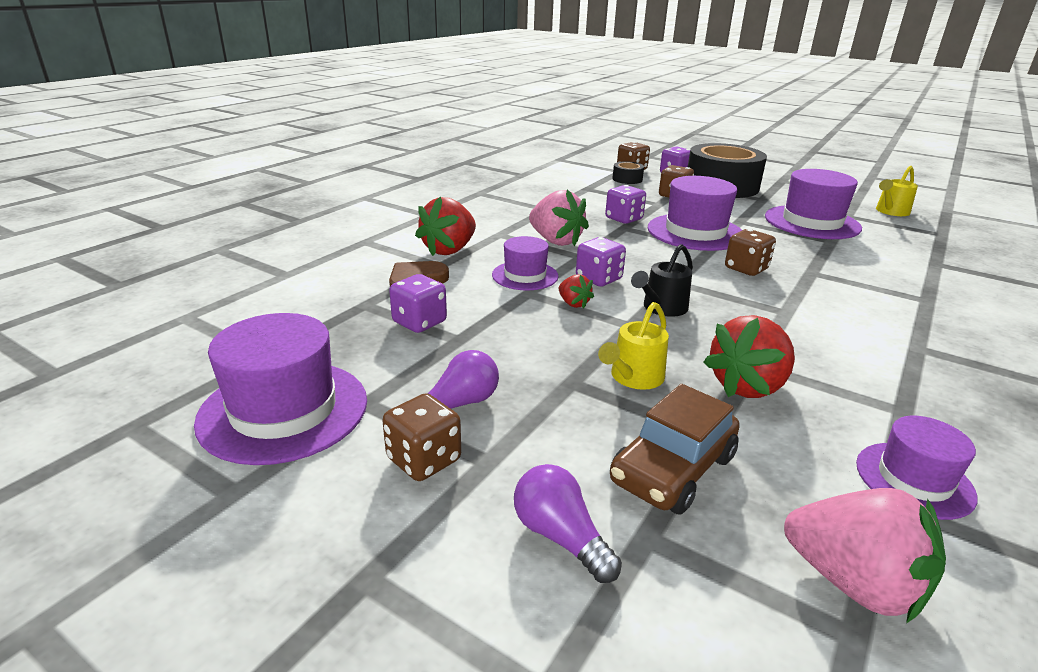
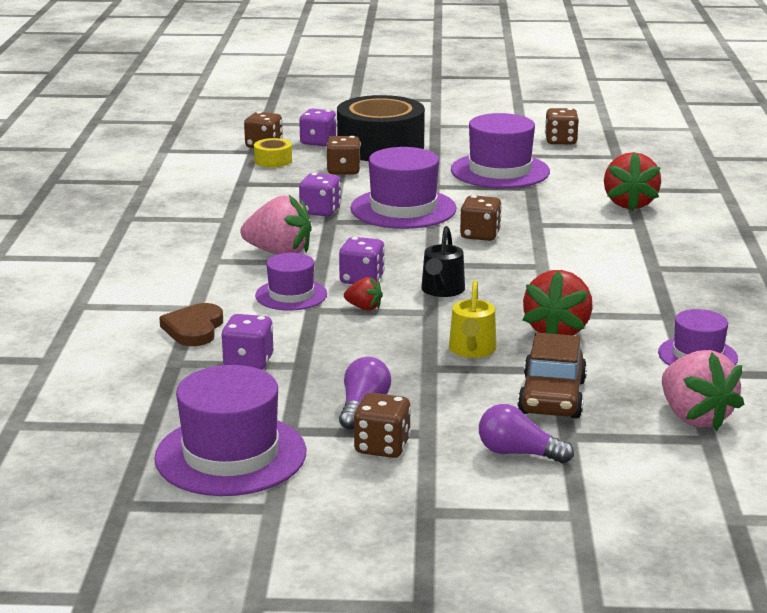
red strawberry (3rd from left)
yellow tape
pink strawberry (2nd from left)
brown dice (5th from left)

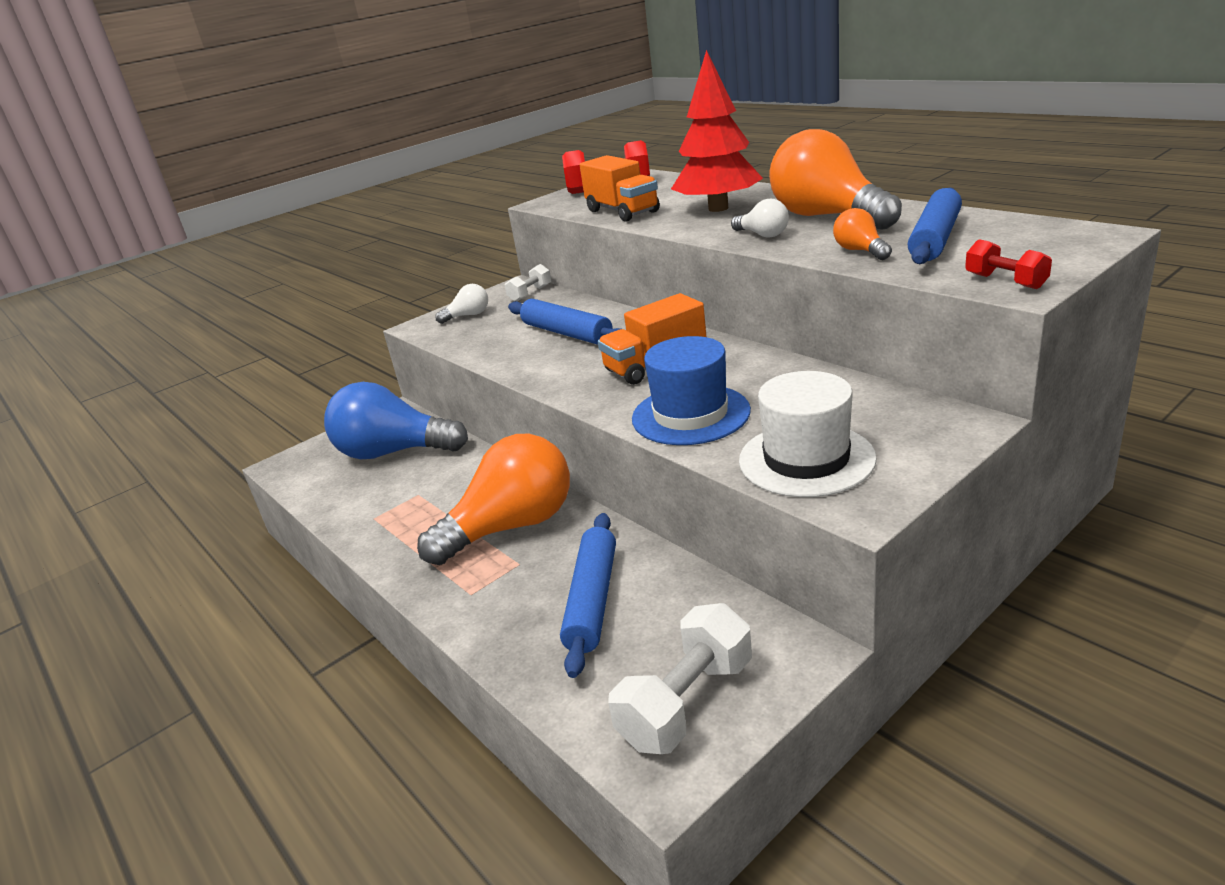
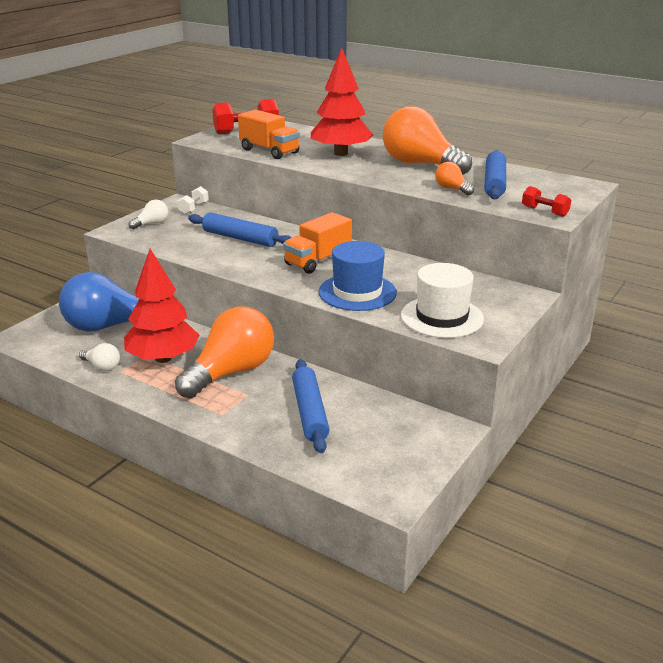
white dumbbell (2nd from left in the first image)
white light bulb (1st from left)
red tree (1st from left)

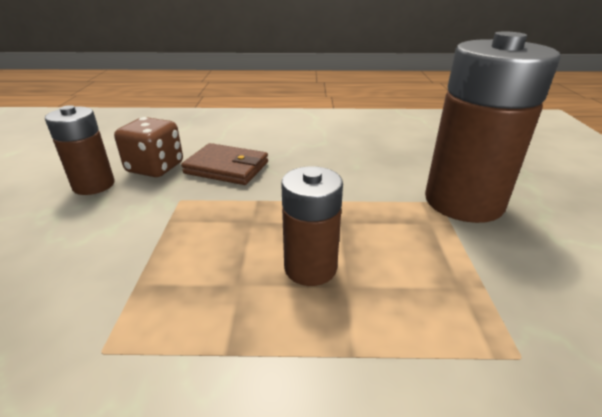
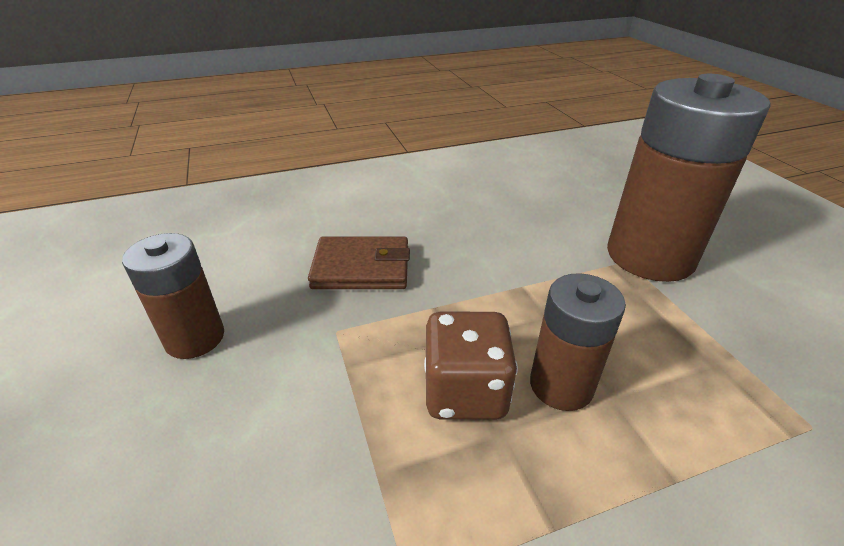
brown dice

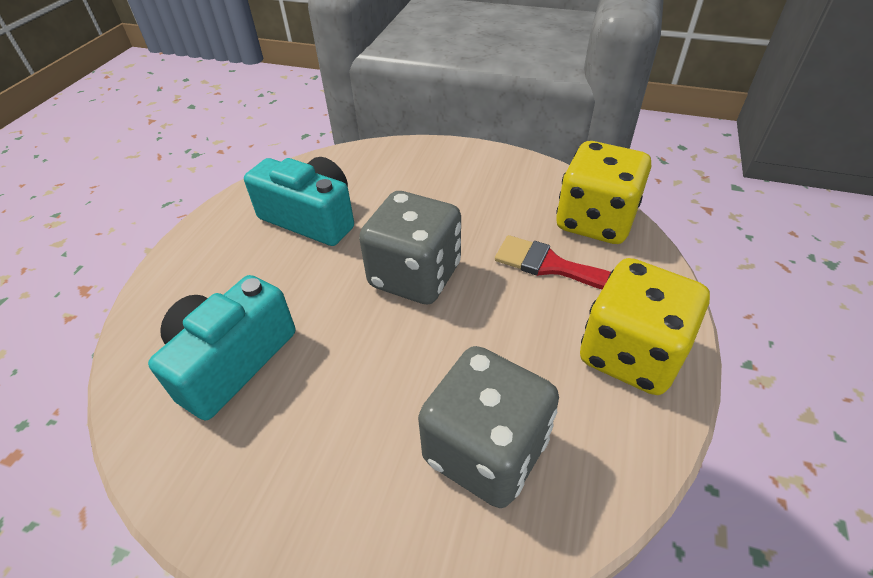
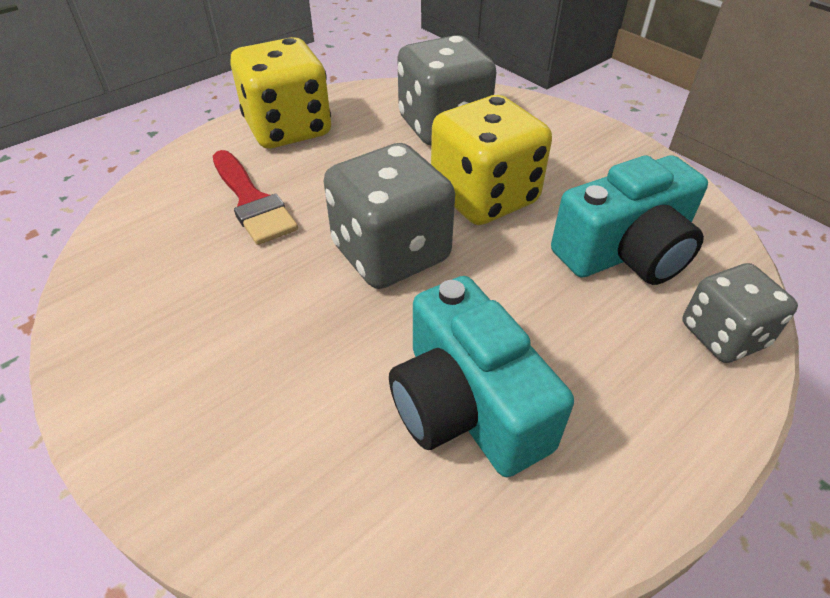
yellow dice (2nd from left)
grey dice (3rd from left)

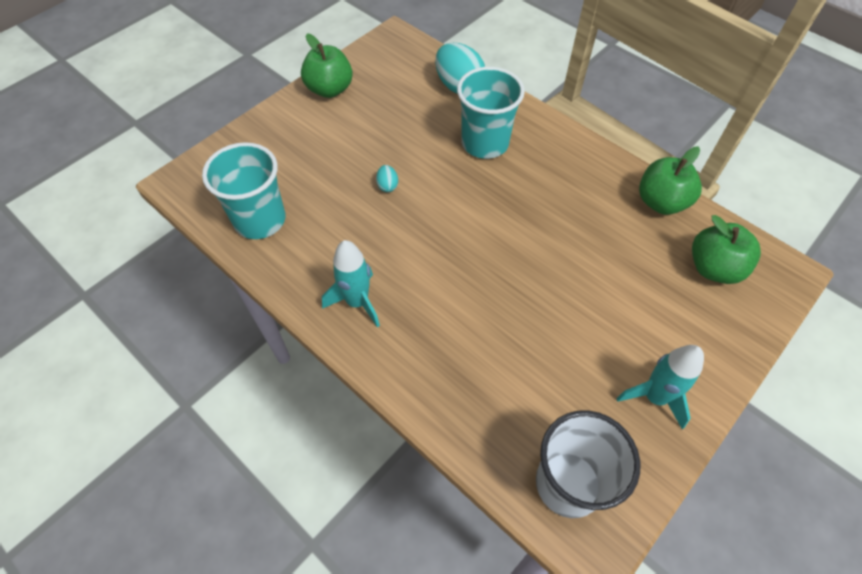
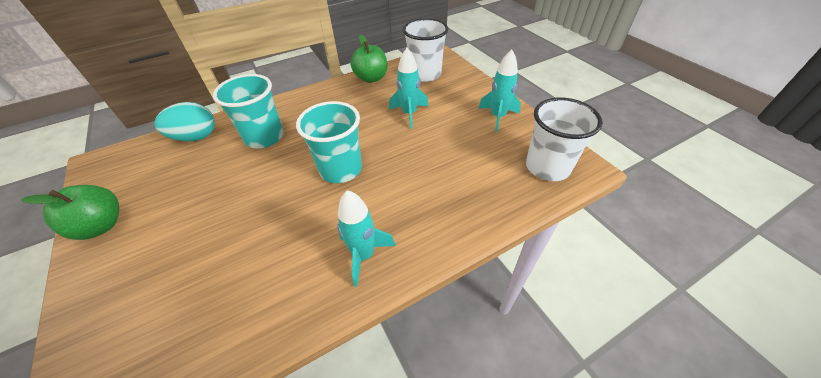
turquoise cup (2nd from left)
turquoise egg (1st from left in the first image)
white cup (1st from left)
turquoise rocket (2nd from left)

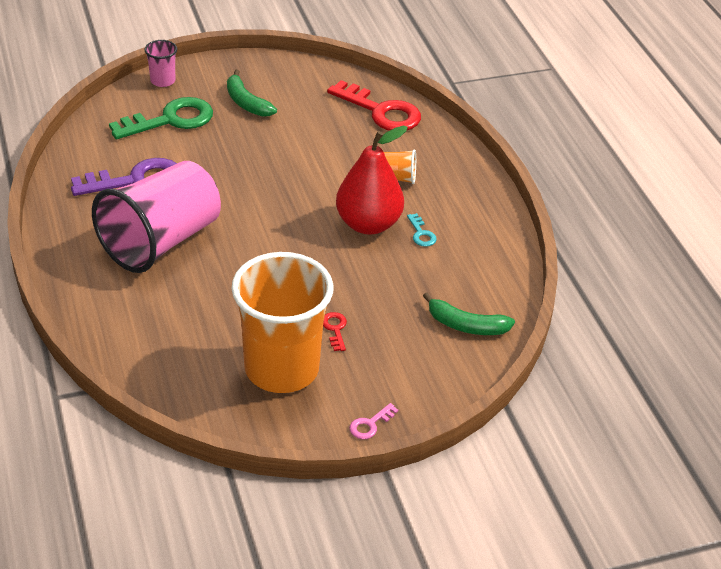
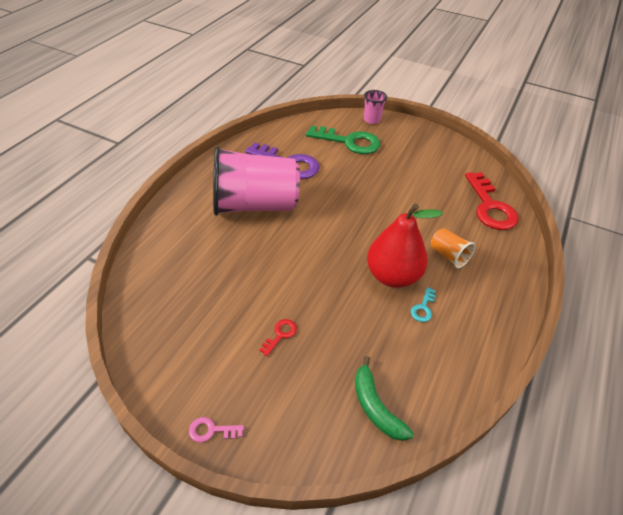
green banana (1st from left in the first image)
orange cup (1st from left in the first image)

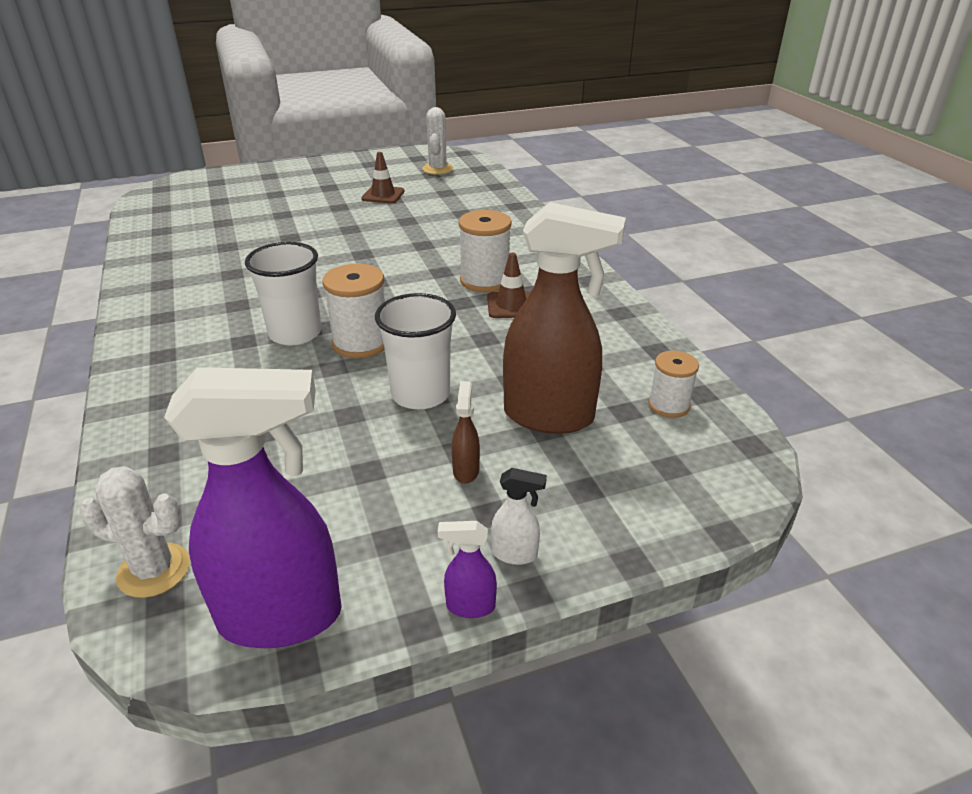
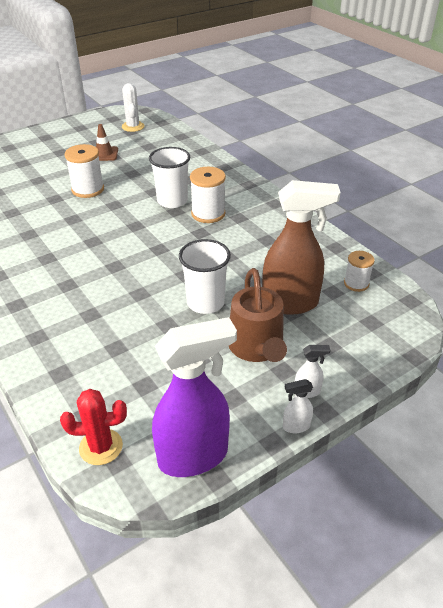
red cactus
white cup (1st from left)
white spool (1st from left)
white spray bottle (1st from left)
brown watering can
brown traffic cone (2nd from left in the first image)

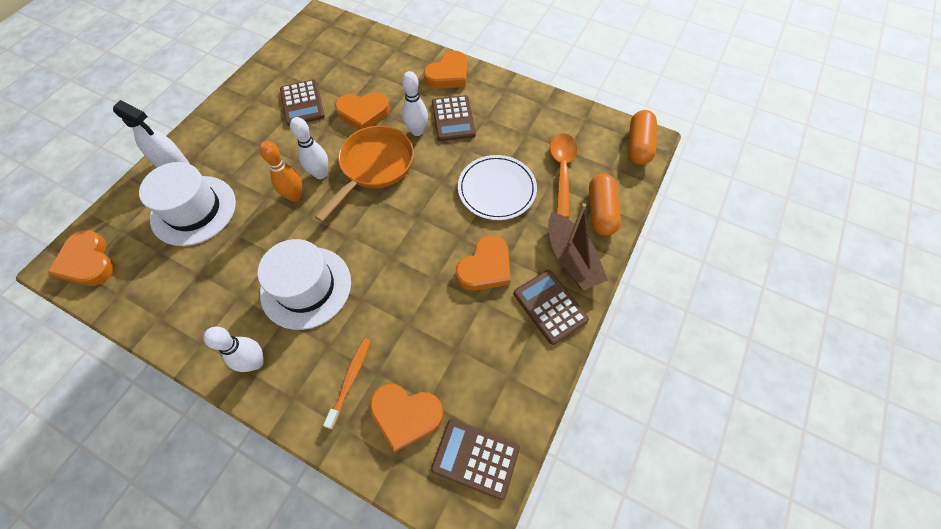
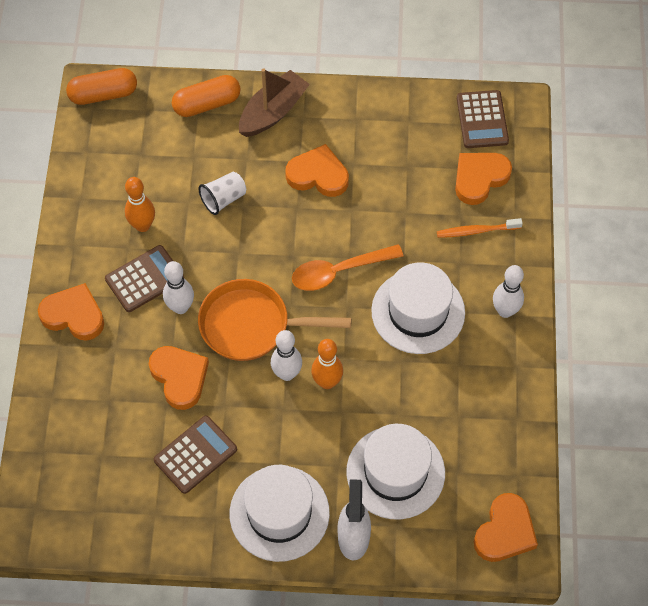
orange heart (4th from left)
white cup
brown calculator (4th from left in the first image)
orange spoon
orange bowling pin (1st from left)
white hat (1st from left)

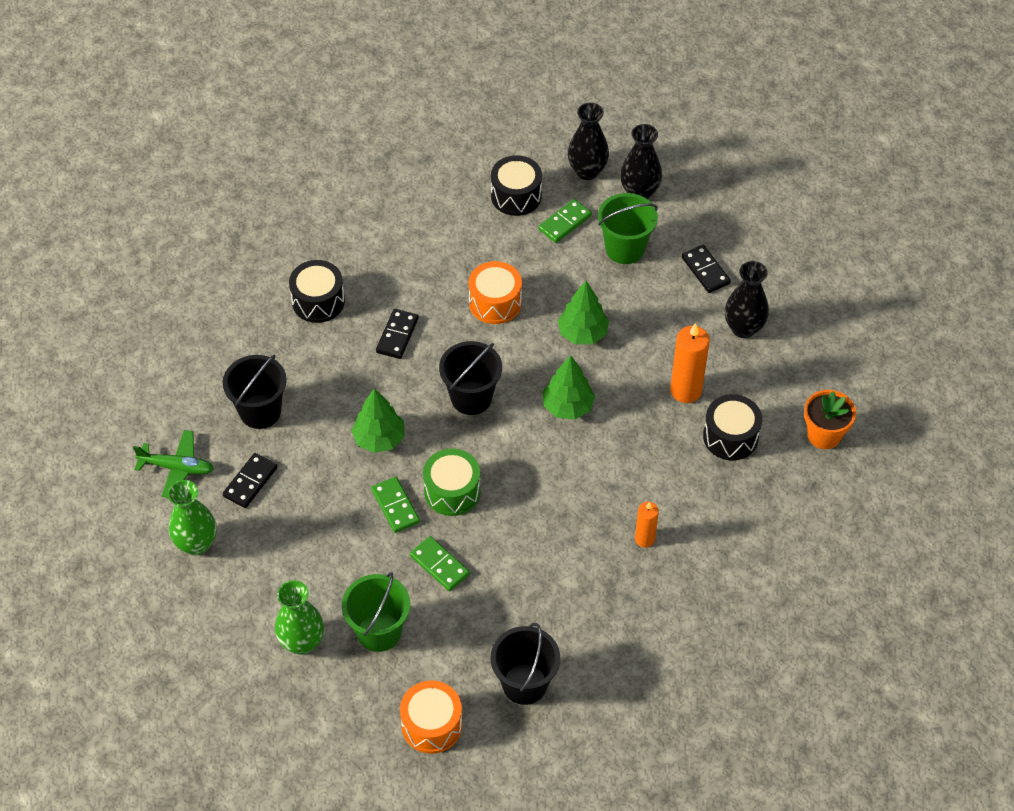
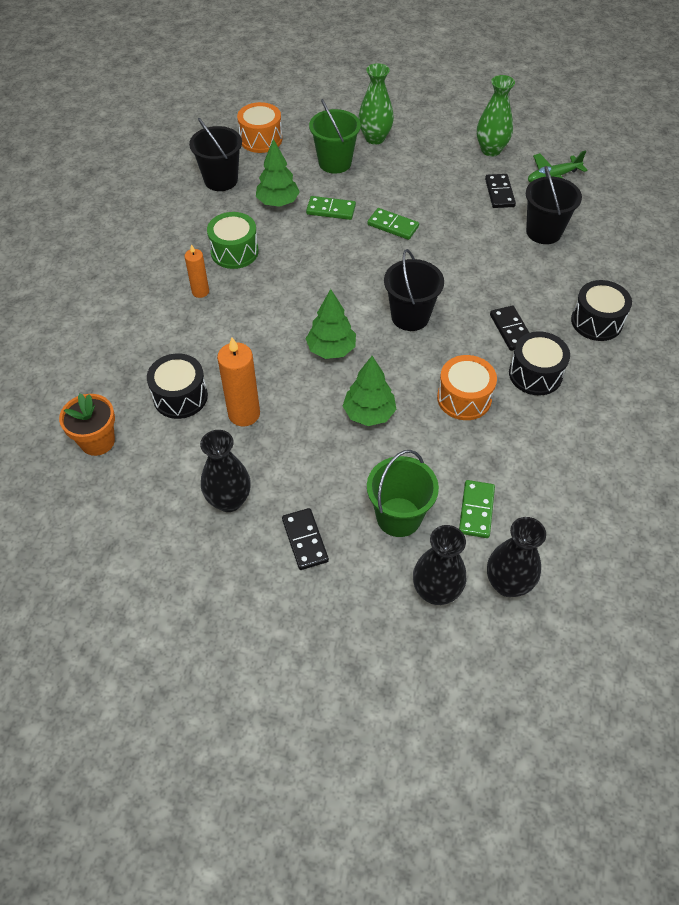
green tree (1st from left)
green drum
black drum (2nd from left)
black domino (1st from left)

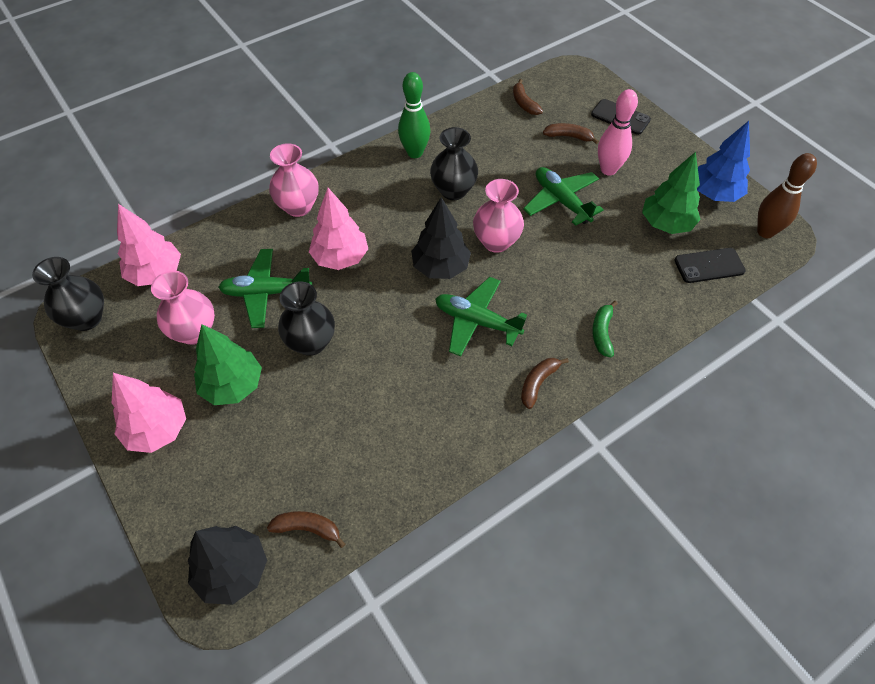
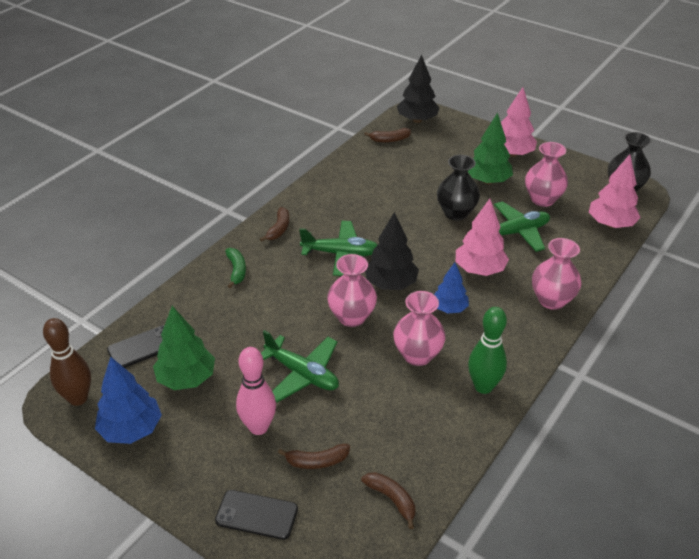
pink vase (2nd from left)
blue tree (2nd from left)

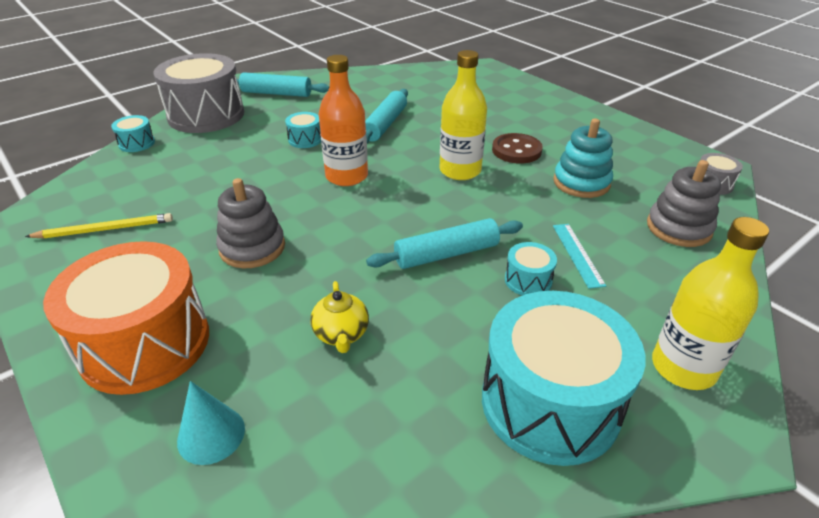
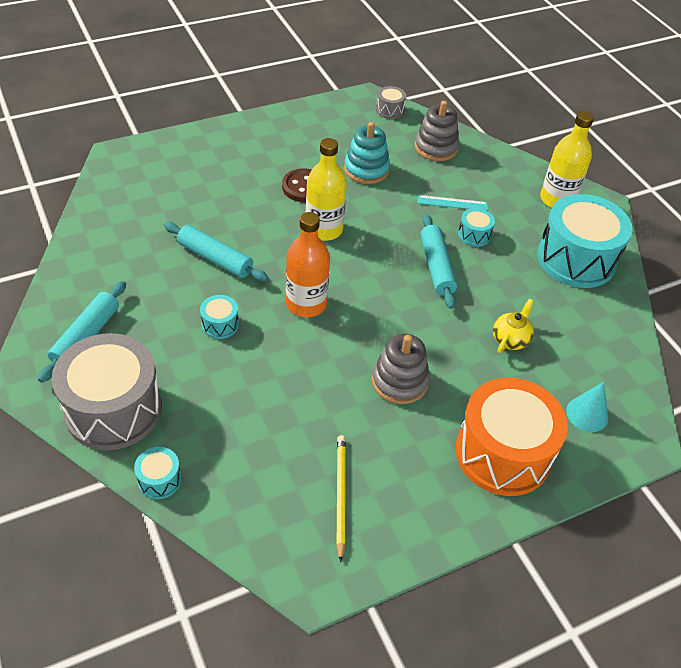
yellow teapot

